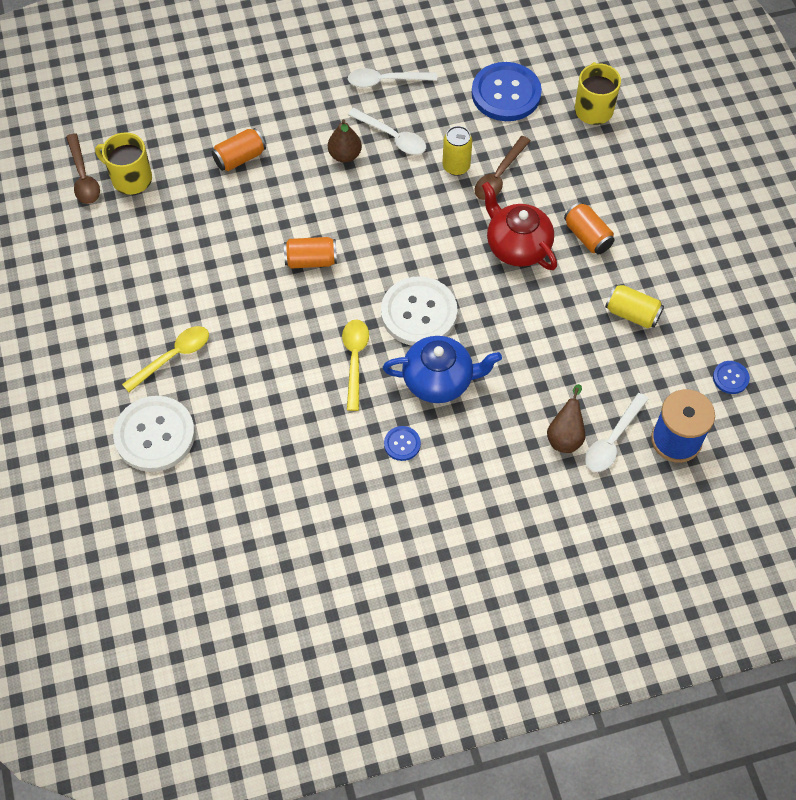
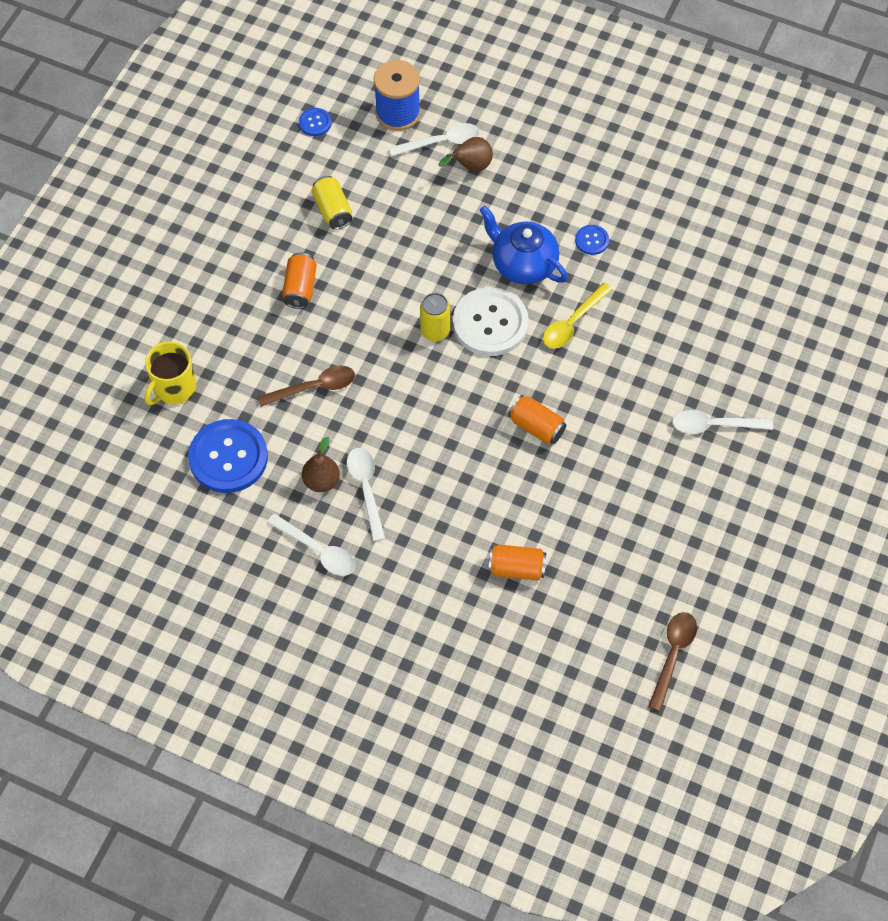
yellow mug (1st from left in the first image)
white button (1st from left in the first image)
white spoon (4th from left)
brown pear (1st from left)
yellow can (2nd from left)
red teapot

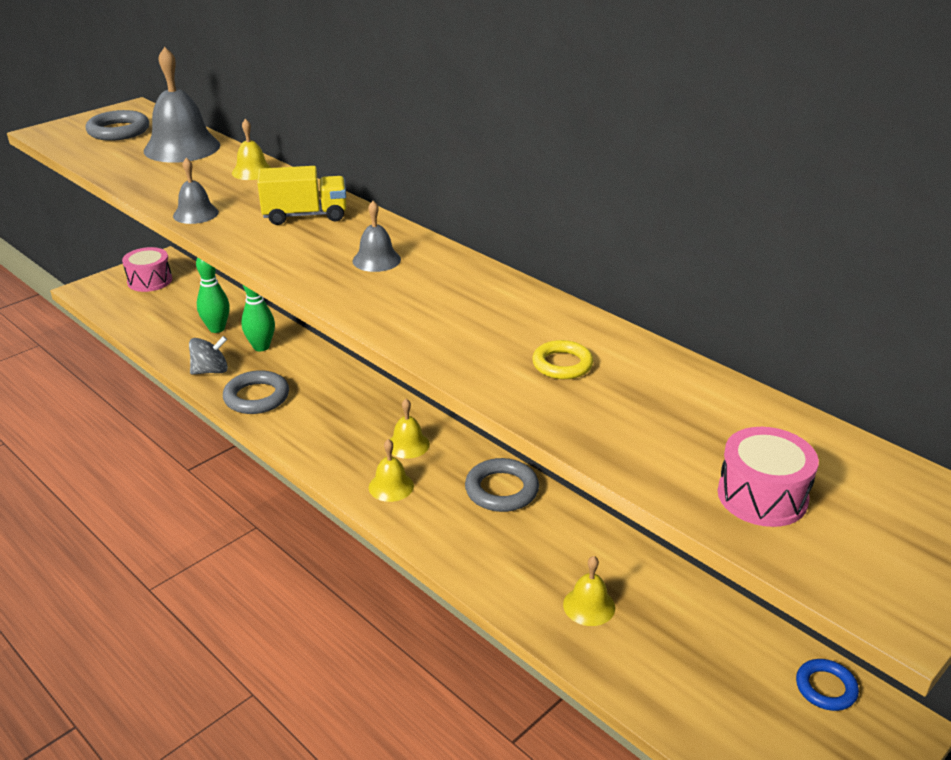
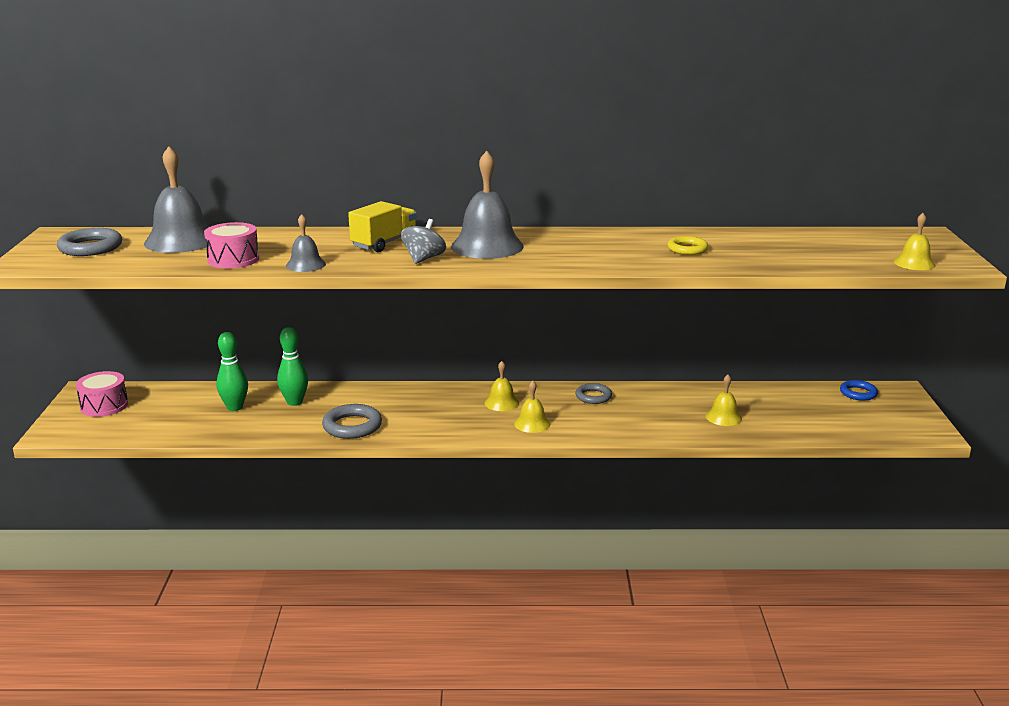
grey spinning top
yellow bell (4th from left)
grey bell (3rd from left)
grey ring (3rd from left)
pink drum (2nd from left)

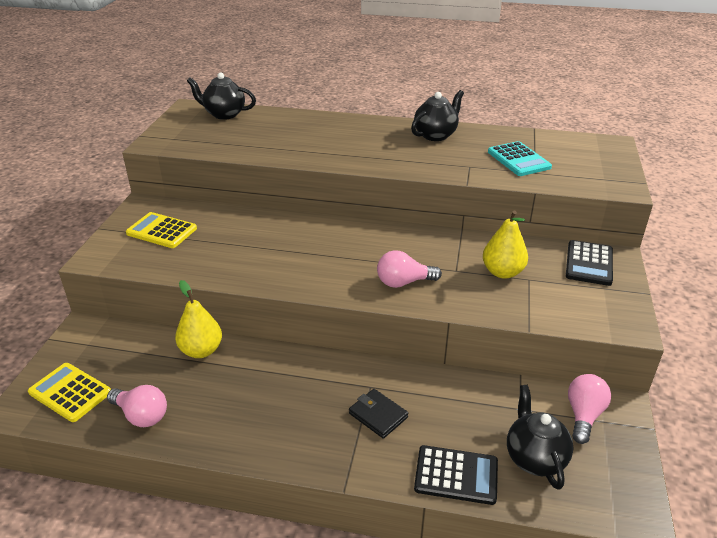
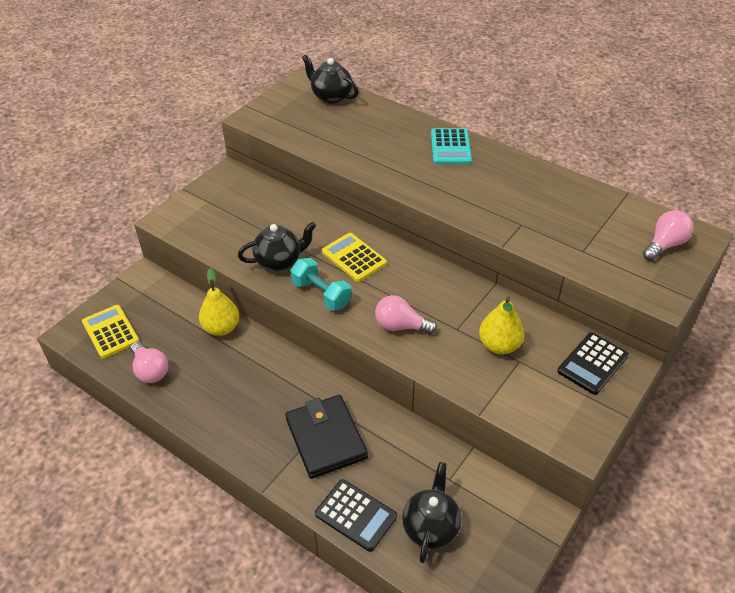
yellow calculator (2nd from left)
black wallet
black teapot (1st from left)
turquoise calculator
pink light bulb (3rd from left)
turquoise dumbbell

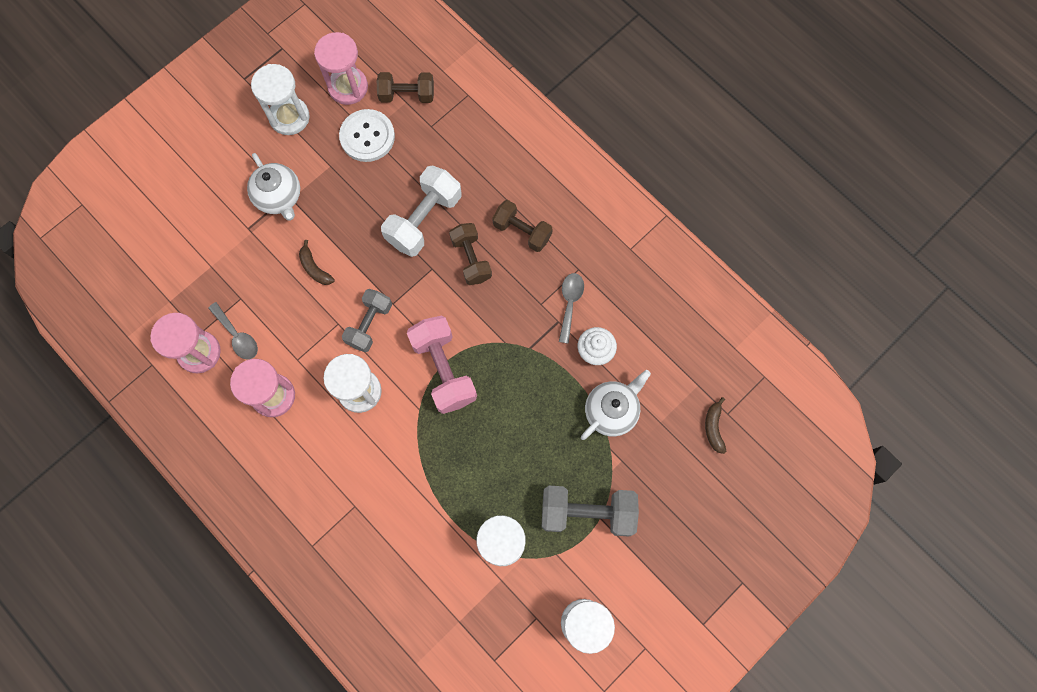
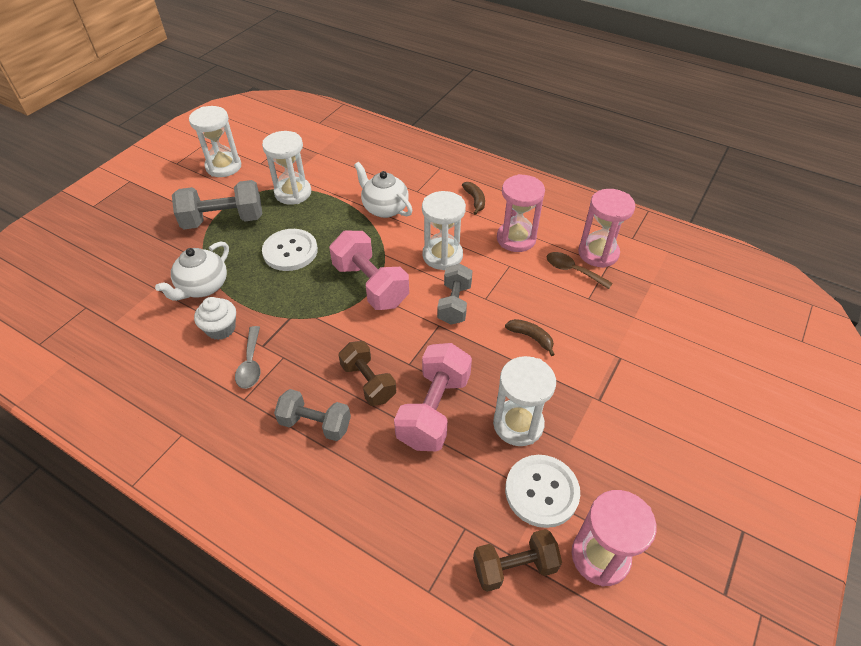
brown spoon
white teapot (2nd from left)
white hourglass (4th from left)
pink dumbbell (2nd from left)
grey dumbbell (2nd from left)
brown banana (1st from left)
white button (1st from left)

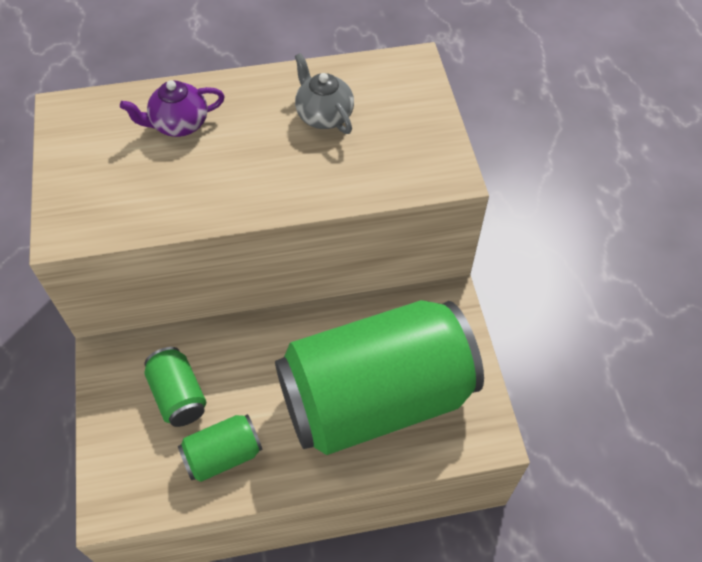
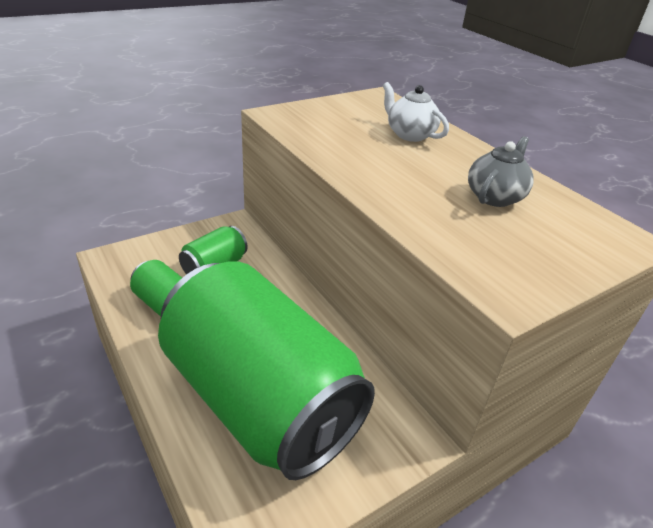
white teapot

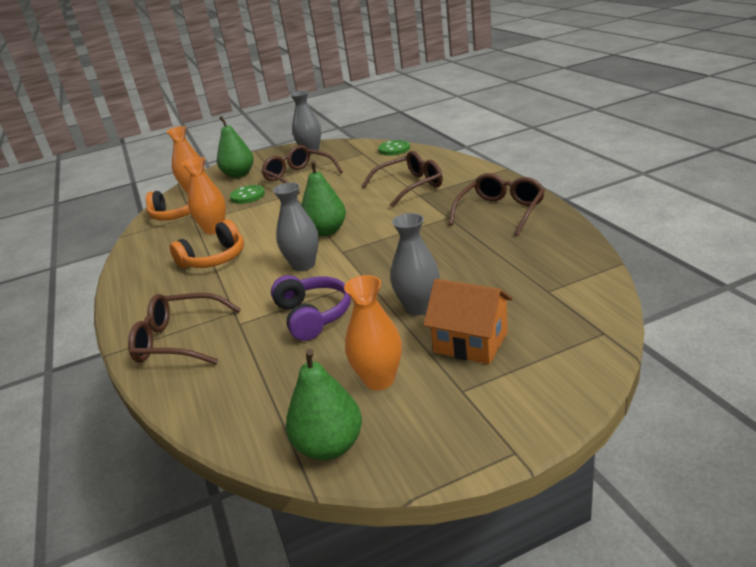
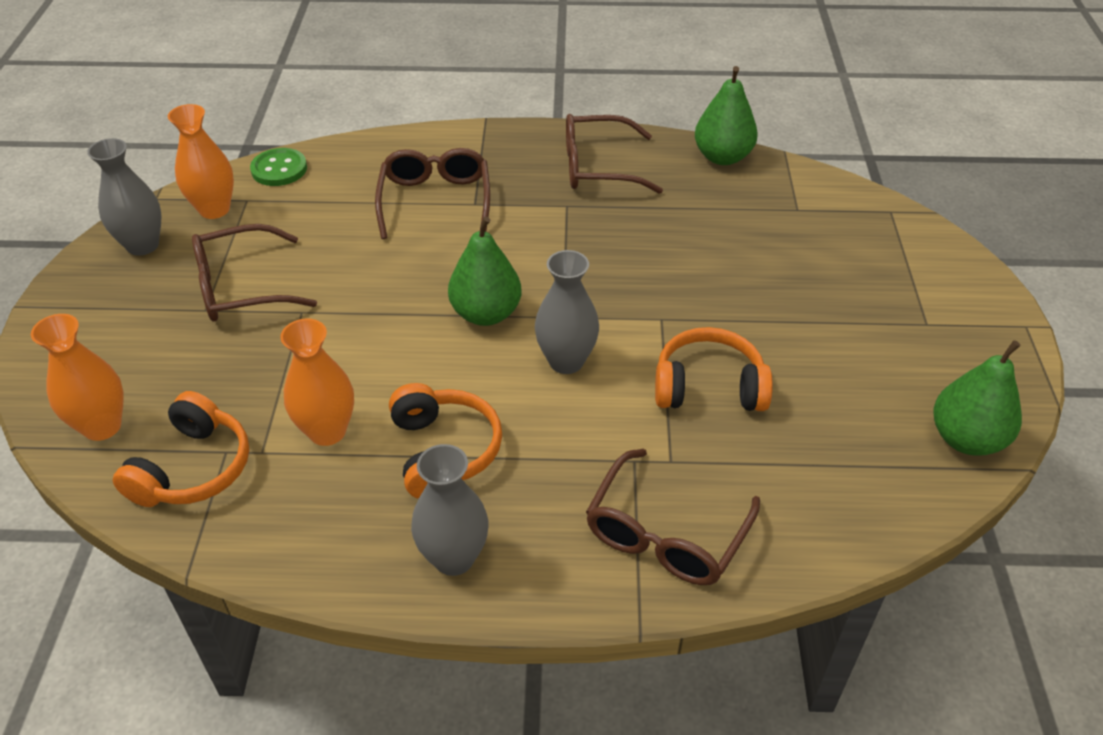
green pear (2nd from left)
green button (1st from left in the first image)
orange headphones (3rd from left)
orange vase (2nd from left)
grey vase (2nd from left)
orange house
brown glasses (3rd from left)

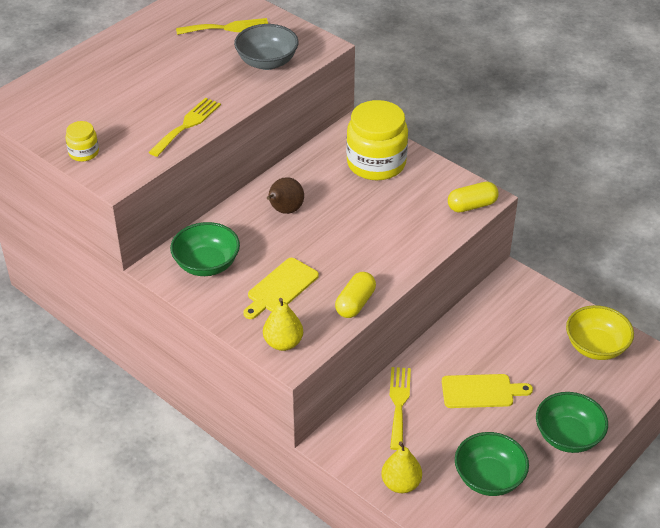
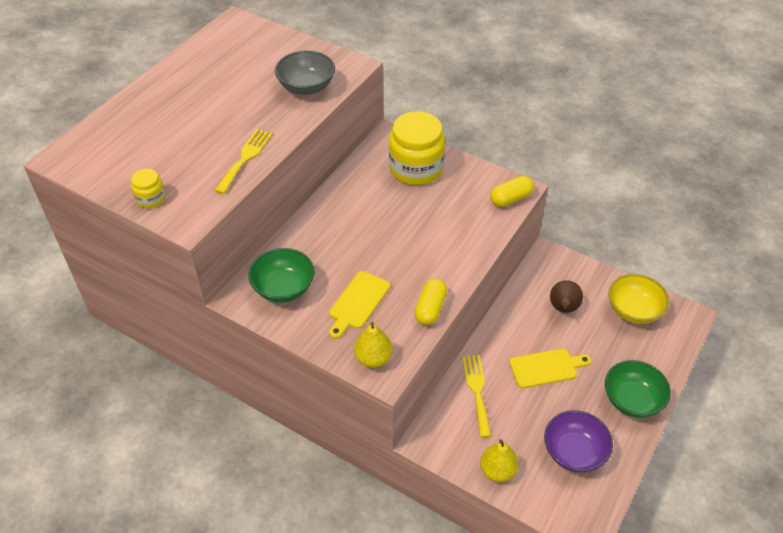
yellow fork (2nd from left in the first image)
brown pear
purple bowl

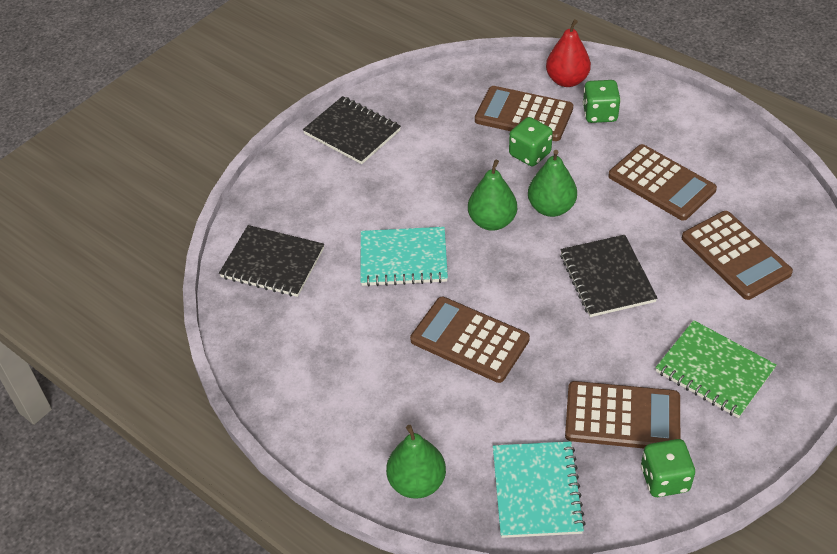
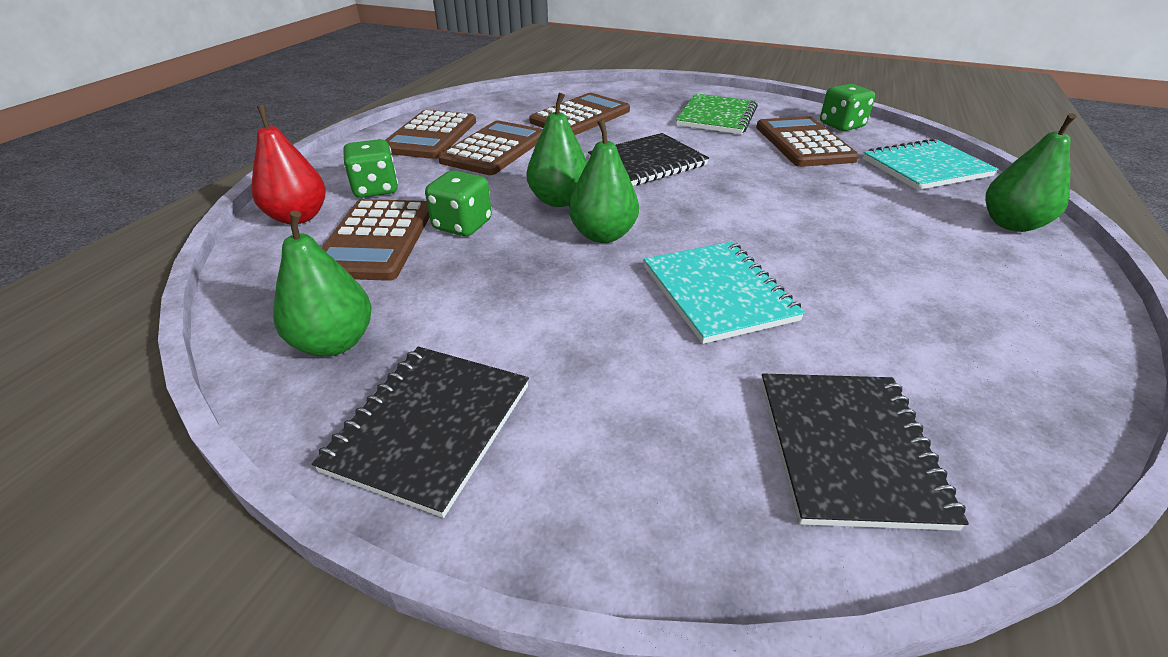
brown calculator (2nd from left)
green pear (1st from left)

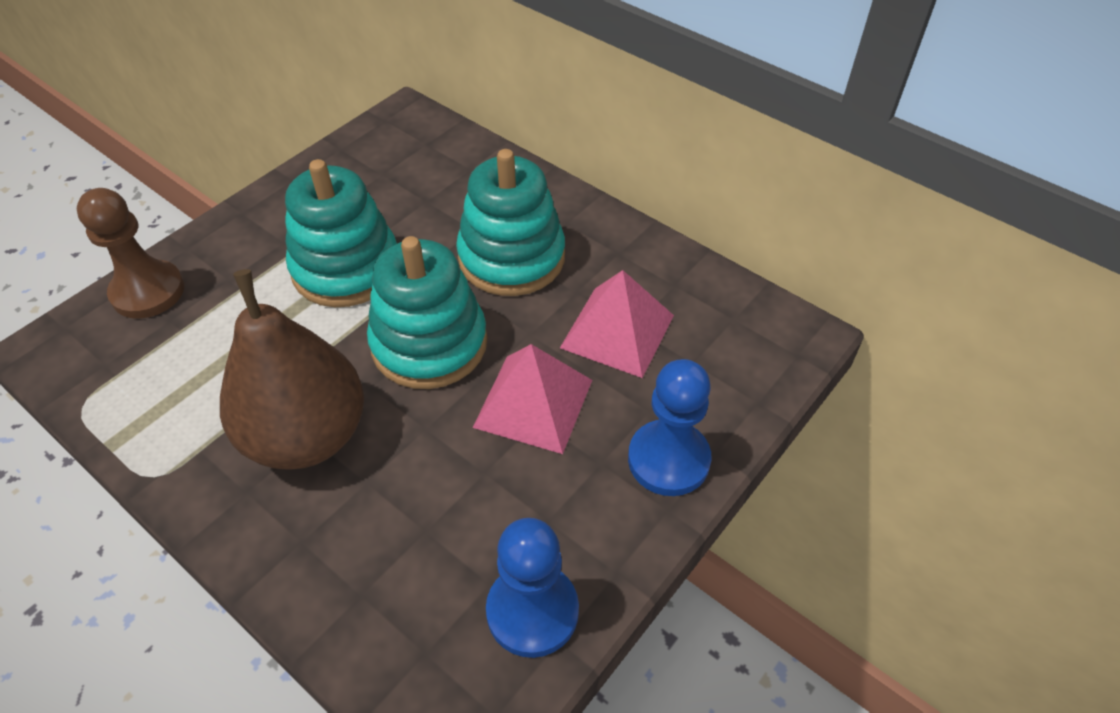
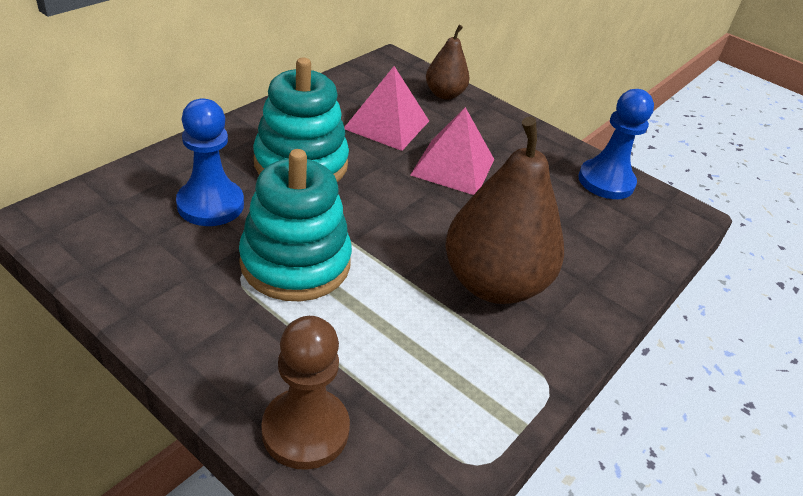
turquoise stacking toy (2nd from left in the first image)
blue pawn (1st from left)
brown pear (1st from left)

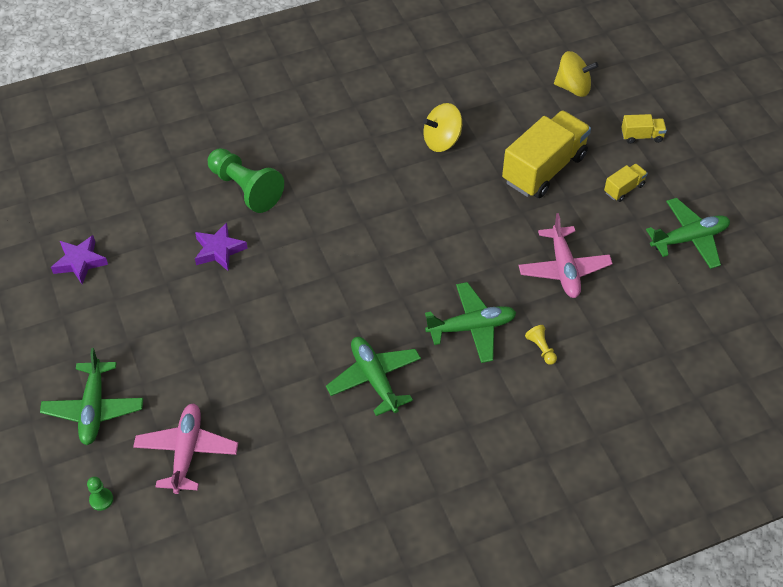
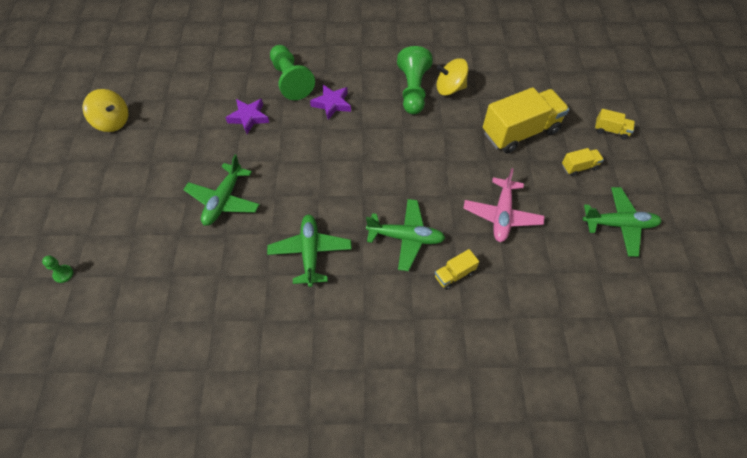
green plane (1st from left)
purple star (2nd from left)
pink plane (1st from left in the first image)
yellow truck (1st from left)
yellow spinning top (1st from left)
green pawn (3rd from left)

